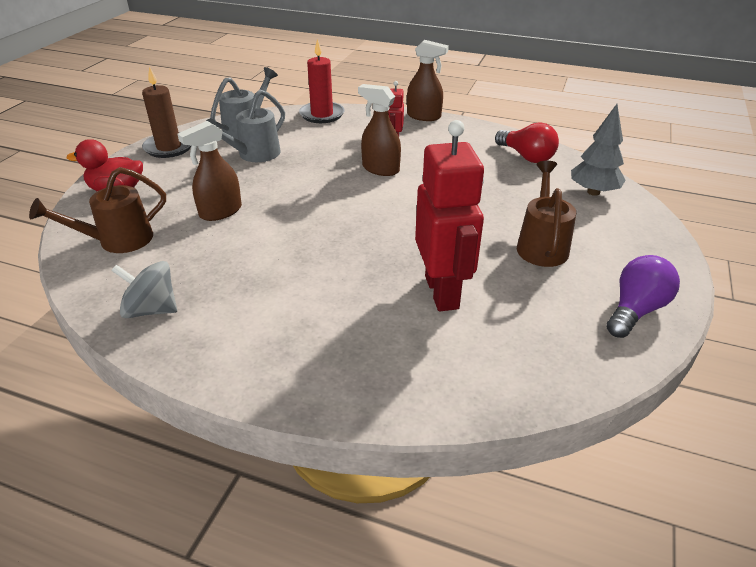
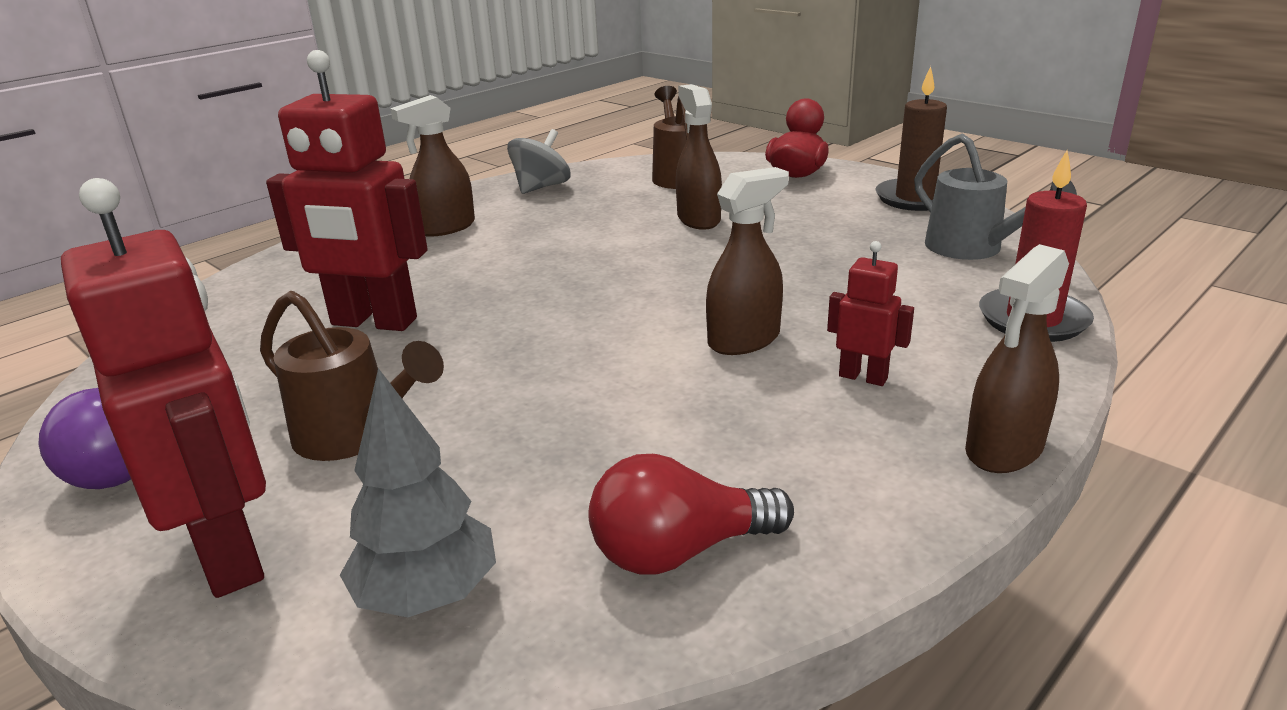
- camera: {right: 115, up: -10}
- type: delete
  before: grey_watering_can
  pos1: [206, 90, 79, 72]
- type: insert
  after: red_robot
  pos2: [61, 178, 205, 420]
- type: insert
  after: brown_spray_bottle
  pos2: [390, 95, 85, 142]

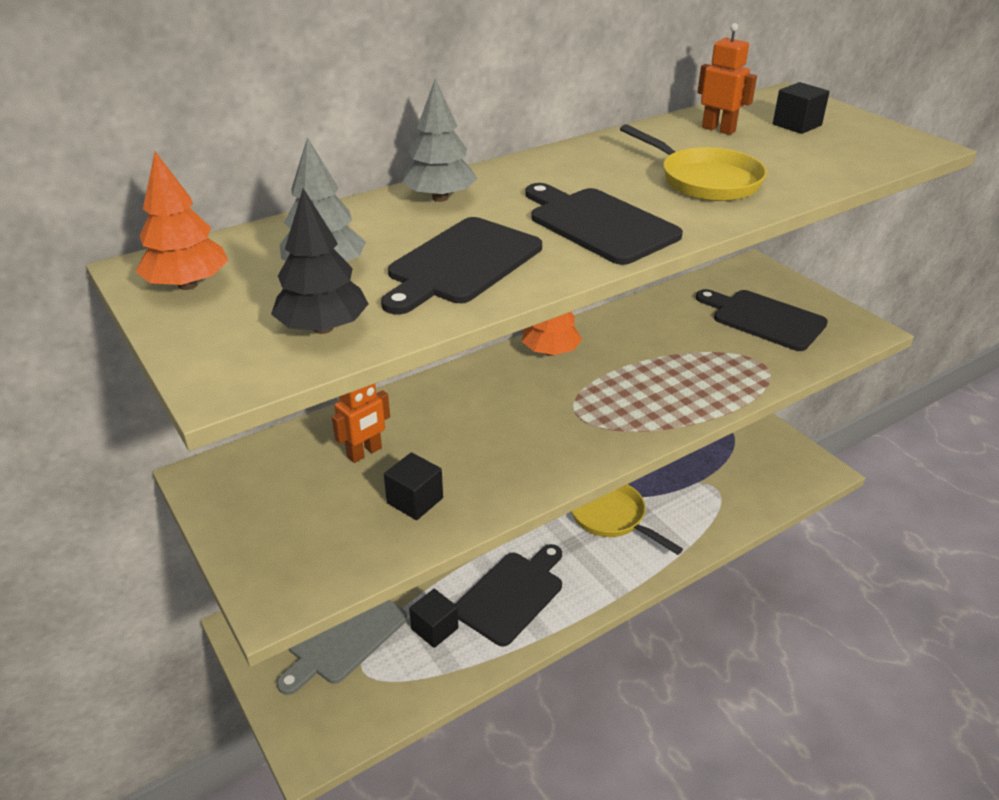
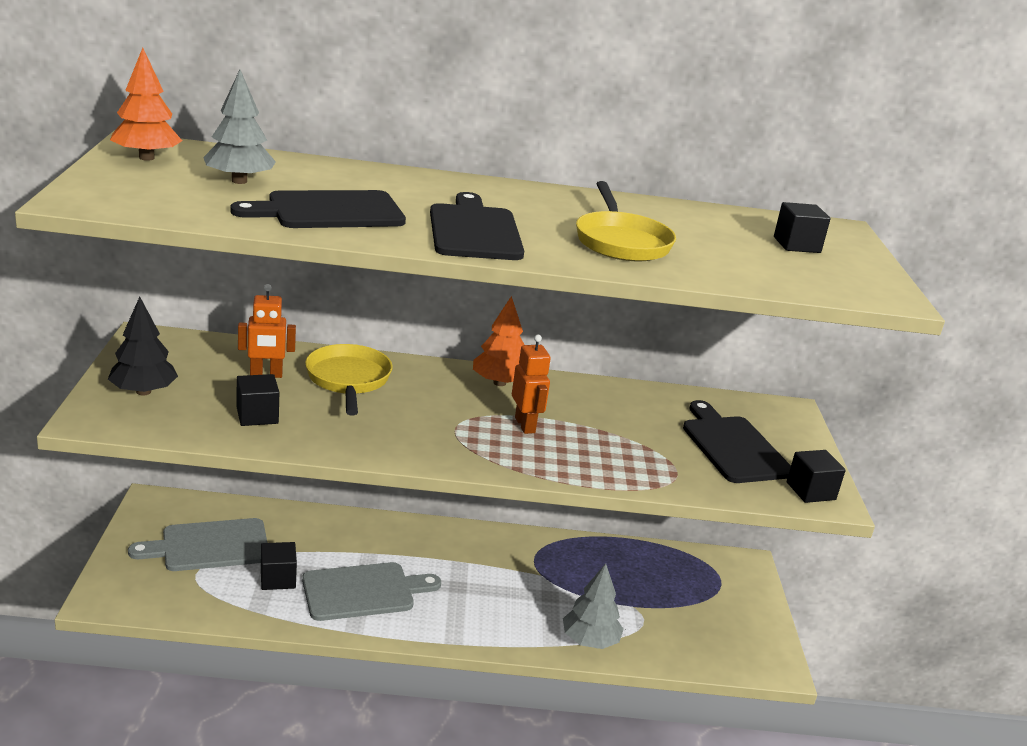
- camera: {right: 30, up: -10}
- type: move
  before: black_tree
  pos1: [271, 188, 97, 146]
  pos2: [108, 297, 70, 98]
- type: move
  before: grey_tree
  pos1: [402, 79, 76, 123]
  pos2: [563, 564, 61, 85]
- type: recolor
  before: black_cutting_board
  after: grey_cutting_board
  pos1: [455, 544, 107, 103]
  pos2: [302, 562, 139, 59]
- type: move
  before: yellow_pan
  pos1: [571, 484, 112, 71]
  pos2: [305, 344, 88, 71]
- type: move
  before: orange_robot
  pos1: [697, 23, 60, 112]
  pos2: [512, 334, 39, 100]
- type: insert
  after: black_cube
  pos2: [787, 450, 59, 53]

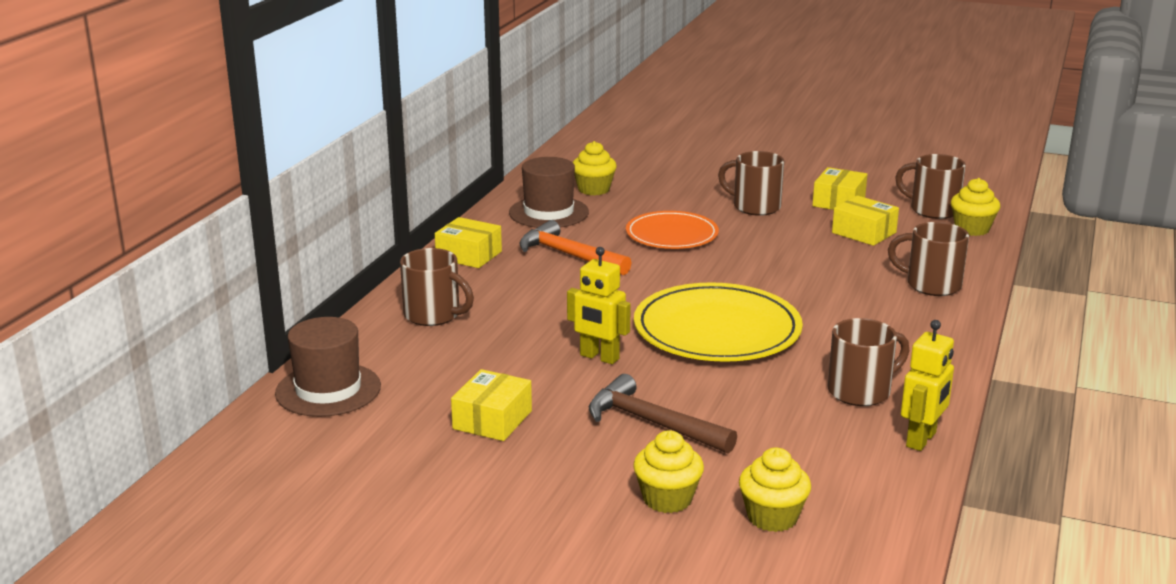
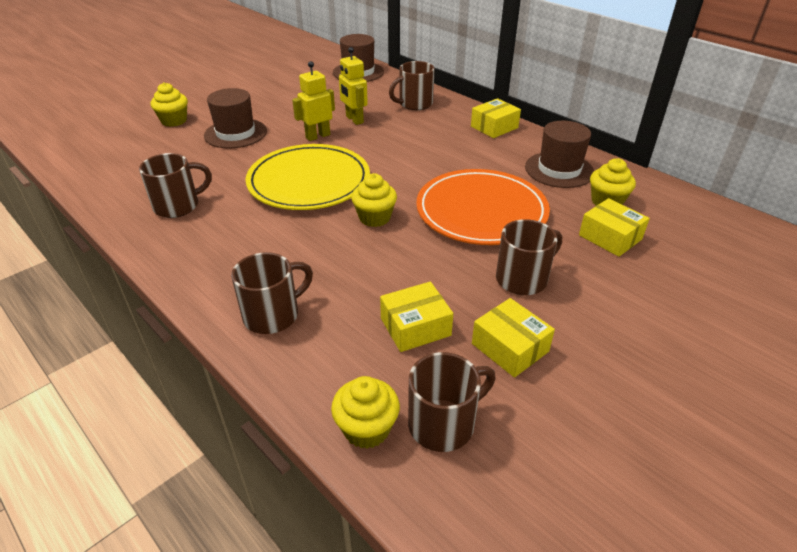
- camera: {right: 115, up: 15}
- type: move
  before: yellow_box
  pos1: [451, 369, 81, 72]
  pos2: [579, 198, 71, 59]
- type: delete
  before: orange_hammer
  pos1: [519, 220, 112, 55]
- type: replace
  before: brown_hammer
  after: brown_hat
  pos1: [589, 374, 148, 80]
  pos2: [204, 88, 63, 61]
- type: resize
  before: orange_plate
  pos1: [626, 211, 93, 38]
  pos2: [416, 169, 134, 76]
  scale: 1.56
- type: move
  before: yellow_cupcake
  pos1: [739, 448, 72, 84]
  pos2: [351, 173, 46, 54]
- type: rotate
  before: brown_mug
  pos1: [828, 318, 82, 88]
  pos2: [139, 153, 73, 65]
  turn: -120
- type: move
  before: yellow_robot
  pos1: [901, 320, 53, 131]
  pos2: [339, 47, 29, 78]

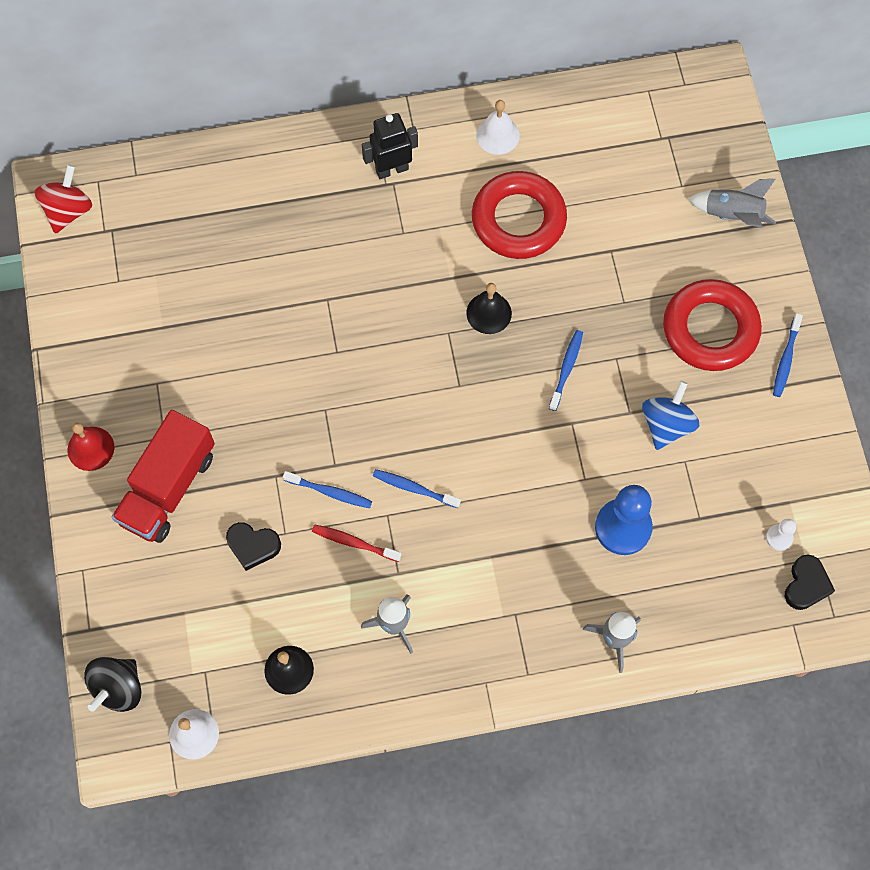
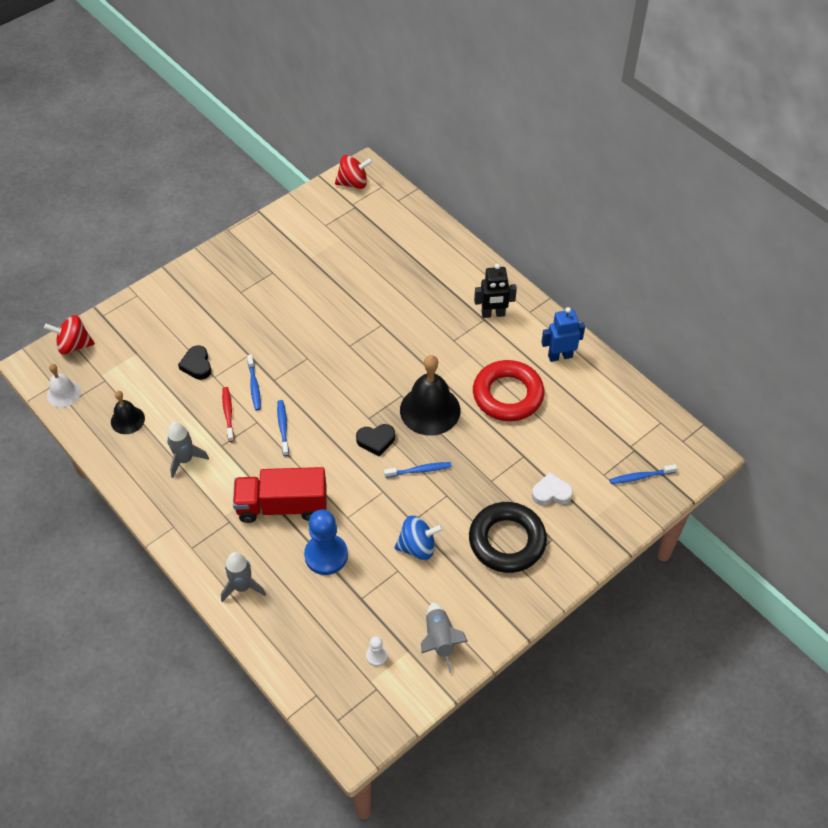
- camera: {right: 60, up: -15}
- type: delete
  before: red_bell
  pos1: [68, 423, 46, 48]
- type: recolor
  before: black_spinning_top
  after: red_spinning_top
  pos1: [84, 657, 58, 55]
  pos2: [44, 315, 51, 40]
- type: move
  before: red_truck
  pos1: [112, 410, 103, 133]
  pos2: [233, 467, 94, 56]
- type: rotate
  before: black_robot
  pos1: [362, 113, 56, 66]
  pos2: [474, 264, 43, 54]
  turn: 135
- type: resize
  before: black_bell
  pos1: [466, 283, 46, 51]
  pos2: [400, 355, 60, 81]
  scale: 1.8
- type: replace
  before: white_bell
  after: blue_robot
  pos1: [476, 100, 44, 55]
  pos2: [541, 307, 44, 55]
- type: recolor
  before: red_ring
  after: black_ring
  pos1: [663, 279, 99, 92]
  pos2: [469, 502, 78, 71]
- type: move
  before: grey_rocket
  pos1: [688, 179, 88, 49]
  pos2: [421, 602, 47, 71]
- type: move
  before: blue_toothbrush
  pos1: [773, 313, 30, 84]
  pos2: [610, 464, 67, 20]
- type: move
  before: black_heart
  pos1: [785, 555, 50, 55]
  pos2: [356, 424, 39, 32]
- type: insert
  after: white_heart
  pos2: [532, 472, 41, 33]

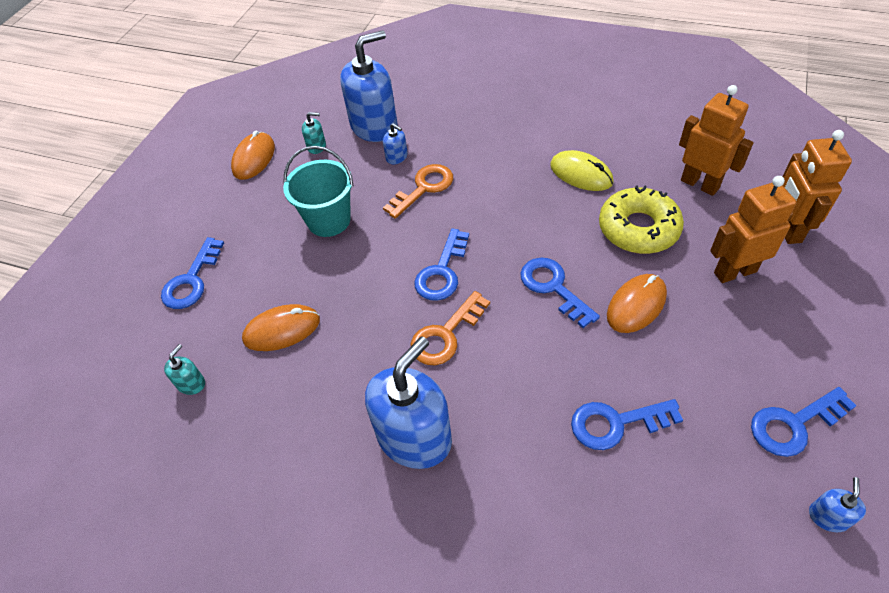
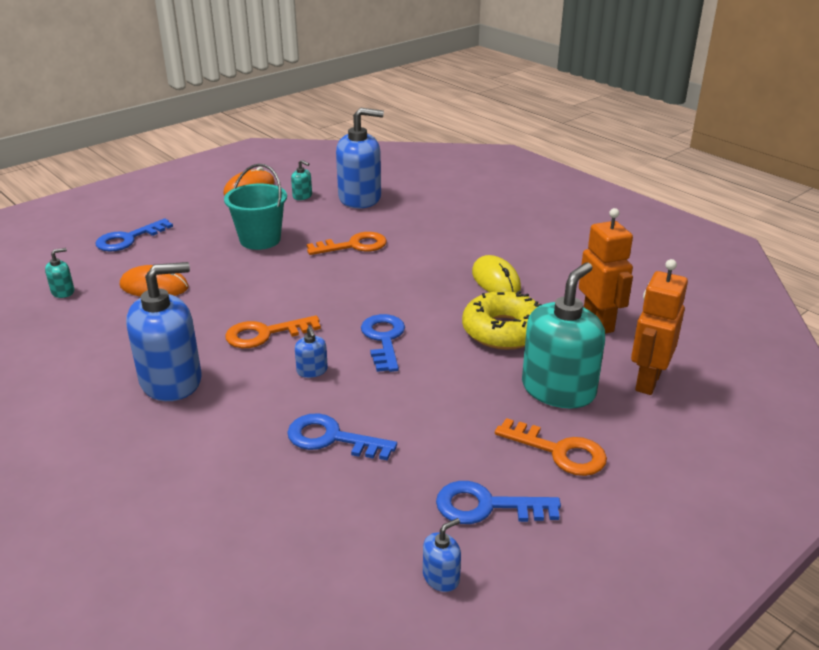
- camera: {right: 25, up: -20}
- type: move
  before: blue_soap_dispenser
  pos1: [383, 123, 25, 41]
  pos2: [295, 326, 33, 52]
- type: delete
  before: blue_key
  pos1: [414, 228, 55, 73]
- type: delete
  before: orange_mouse
  pos1: [607, 274, 60, 59]
- type: replace
  before: orange_robot
  after: turquoise_soap_dispenser
  pos1: [710, 176, 86, 107]
  pos2: [522, 263, 83, 146]
- type: insert
  after: orange_key
  pos2: [495, 418, 112, 58]

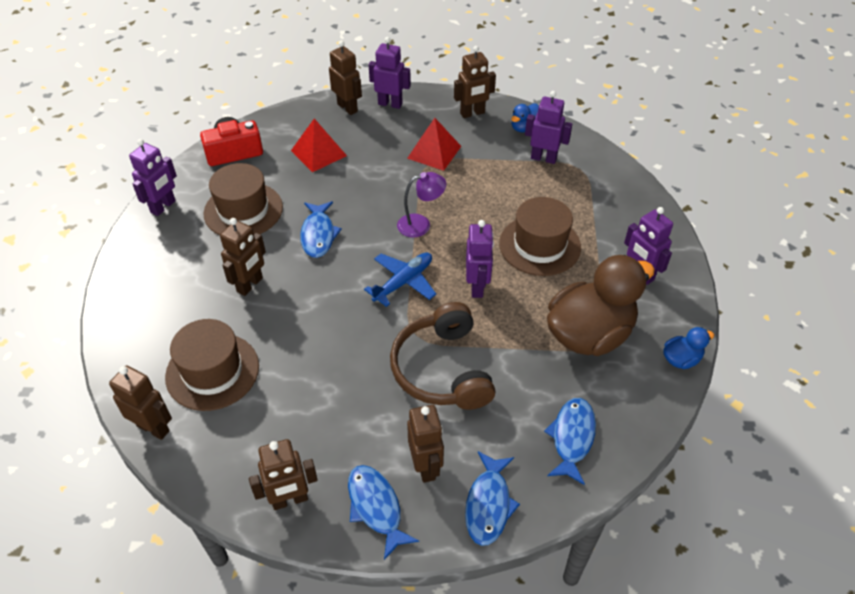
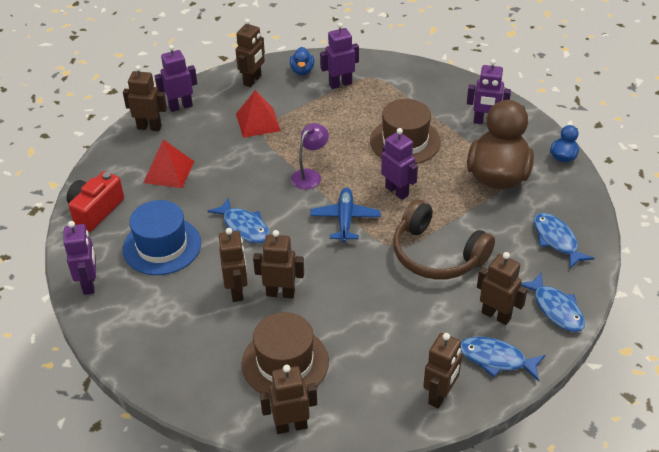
- camera: {right: -40, up: -5}
- type: recolor
  before: brown_hat
  after: blue_hat
  pos1: [203, 163, 80, 72]
  pos2: [123, 200, 78, 75]
- type: insert
  after: brown_robot
  pos2: [253, 230, 51, 69]

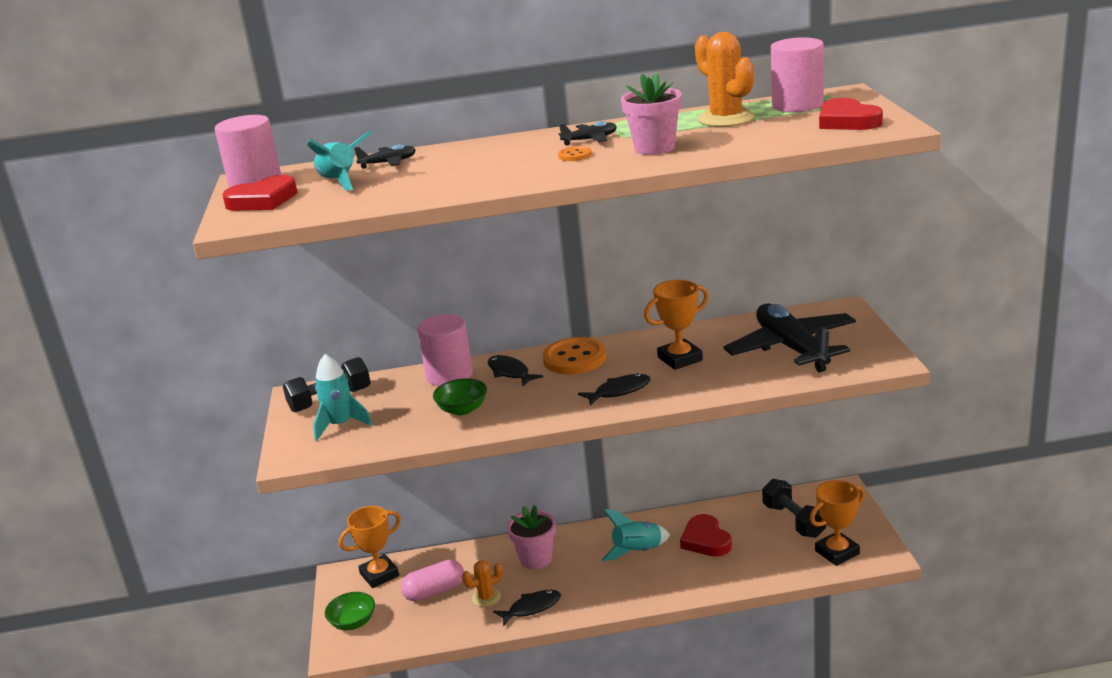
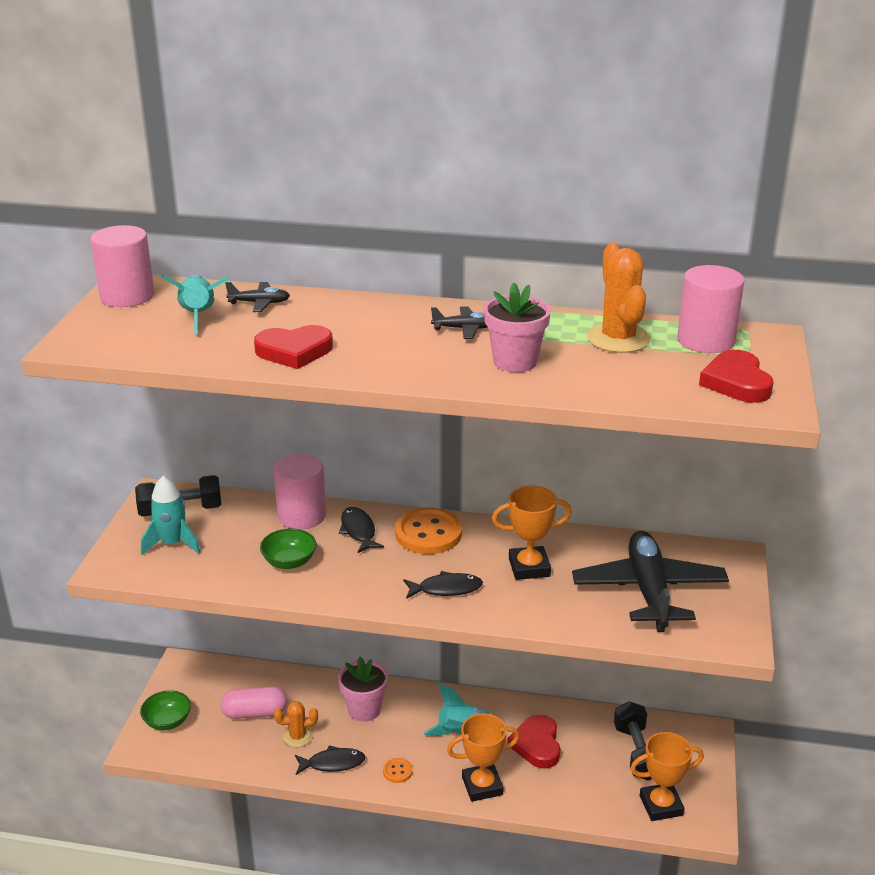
- camera: {right: 15, up: 5}
- type: move
  before: red_heart
  pos1: [222, 175, 75, 36]
  pos2: [254, 325, 79, 44]
- type: move
  before: orange_trophy
  pos1: [339, 506, 62, 82]
  pos2: [447, 713, 73, 89]
- type: move
  before: orange_button
  pos1: [558, 146, 34, 15]
  pos2: [383, 758, 30, 25]

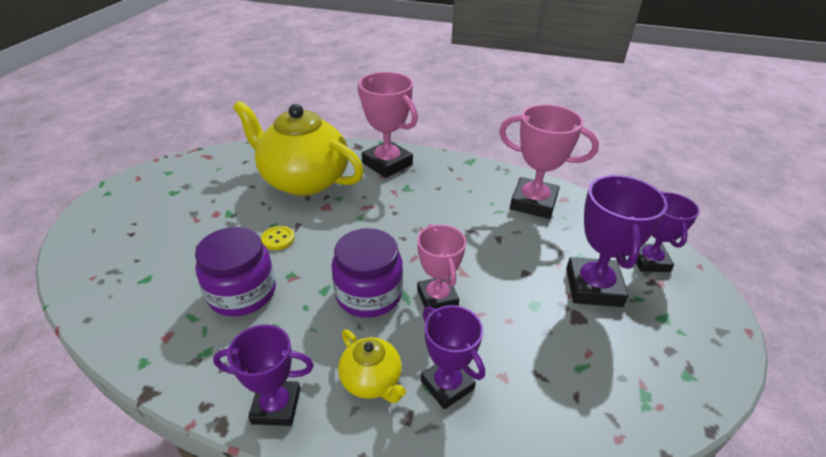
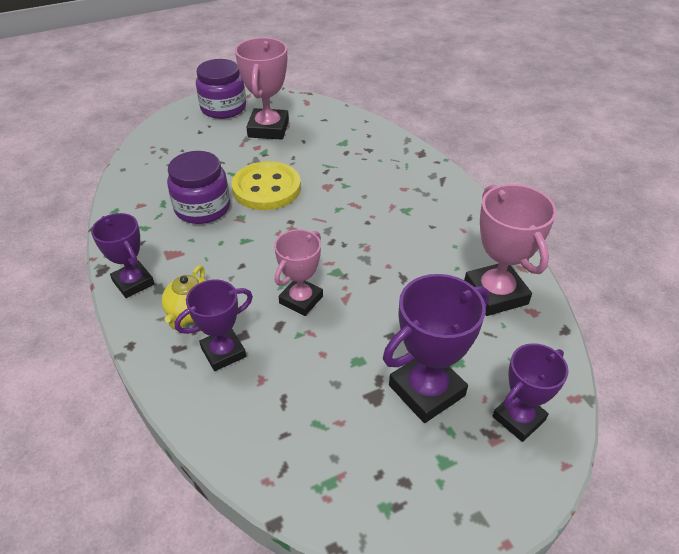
- camera: {right: 50, up: 5}
- type: delete
  before: yellow_teapot
  pos1: [233, 101, 131, 95]
- type: resize
  before: yellow_button
  pos1: [261, 226, 34, 24]
  pos2: [232, 161, 69, 49]
  scale: 2.36
- type: move
  before: purple_jar
  pos1: [331, 228, 72, 90]
  pos2: [196, 59, 50, 60]
- type: move
  before: pink_trophy
  pos1: [358, 72, 60, 106]
  pos2: [235, 38, 54, 102]
- type: rotate
  before: purple_trophy
  pos1: [421, 305, 64, 104]
  pos2: [175, 280, 78, 91]
  turn: 45

